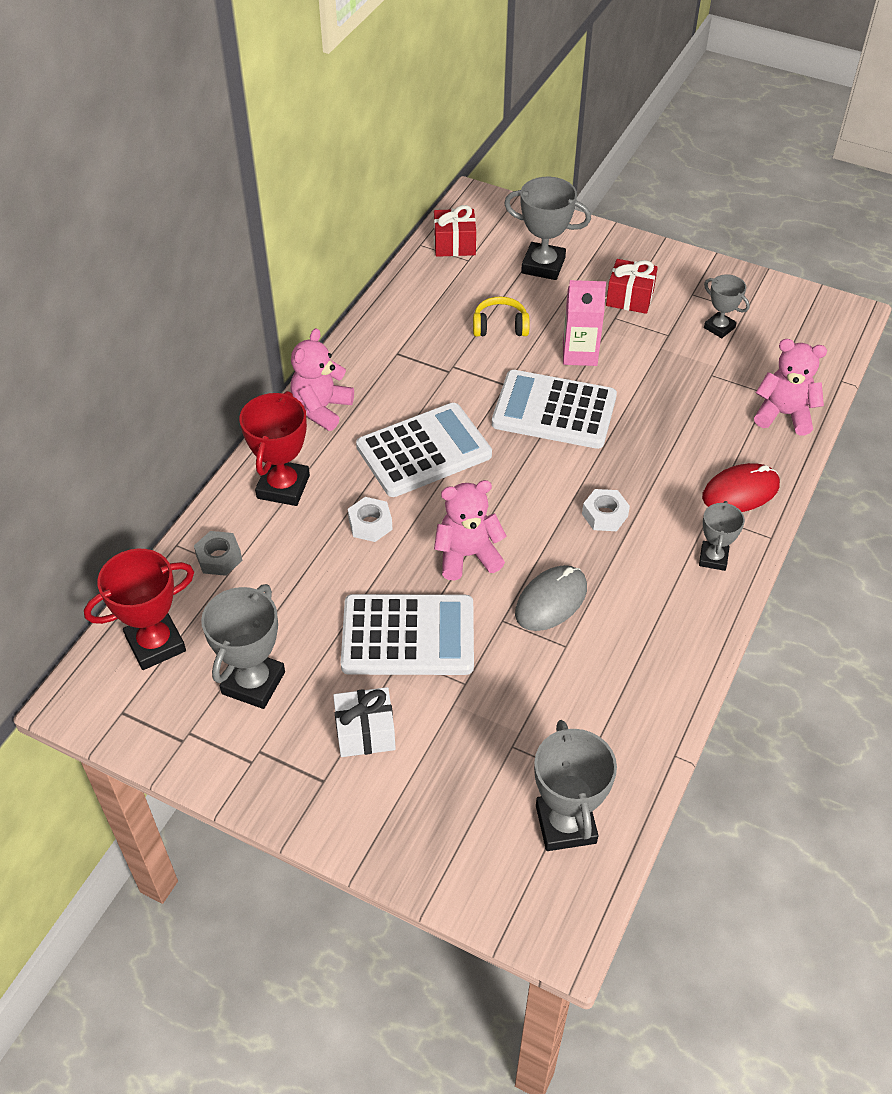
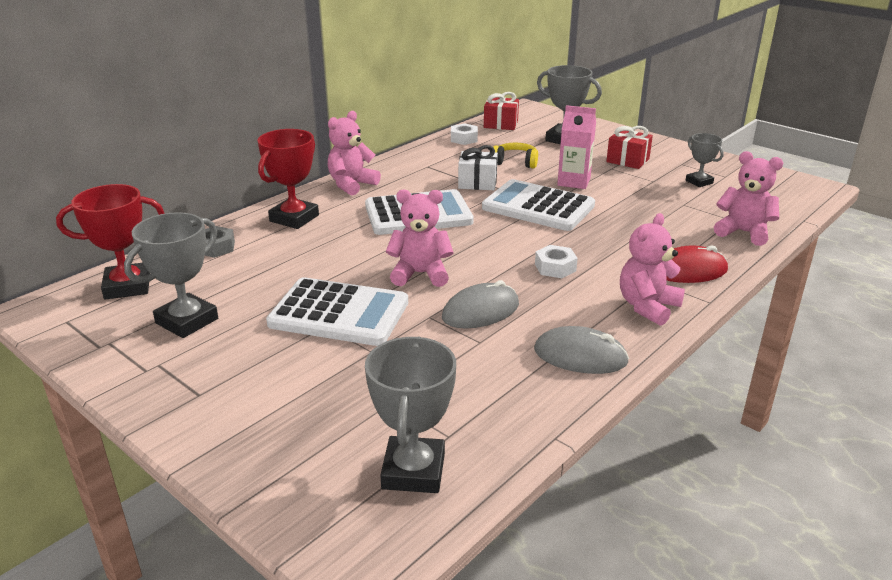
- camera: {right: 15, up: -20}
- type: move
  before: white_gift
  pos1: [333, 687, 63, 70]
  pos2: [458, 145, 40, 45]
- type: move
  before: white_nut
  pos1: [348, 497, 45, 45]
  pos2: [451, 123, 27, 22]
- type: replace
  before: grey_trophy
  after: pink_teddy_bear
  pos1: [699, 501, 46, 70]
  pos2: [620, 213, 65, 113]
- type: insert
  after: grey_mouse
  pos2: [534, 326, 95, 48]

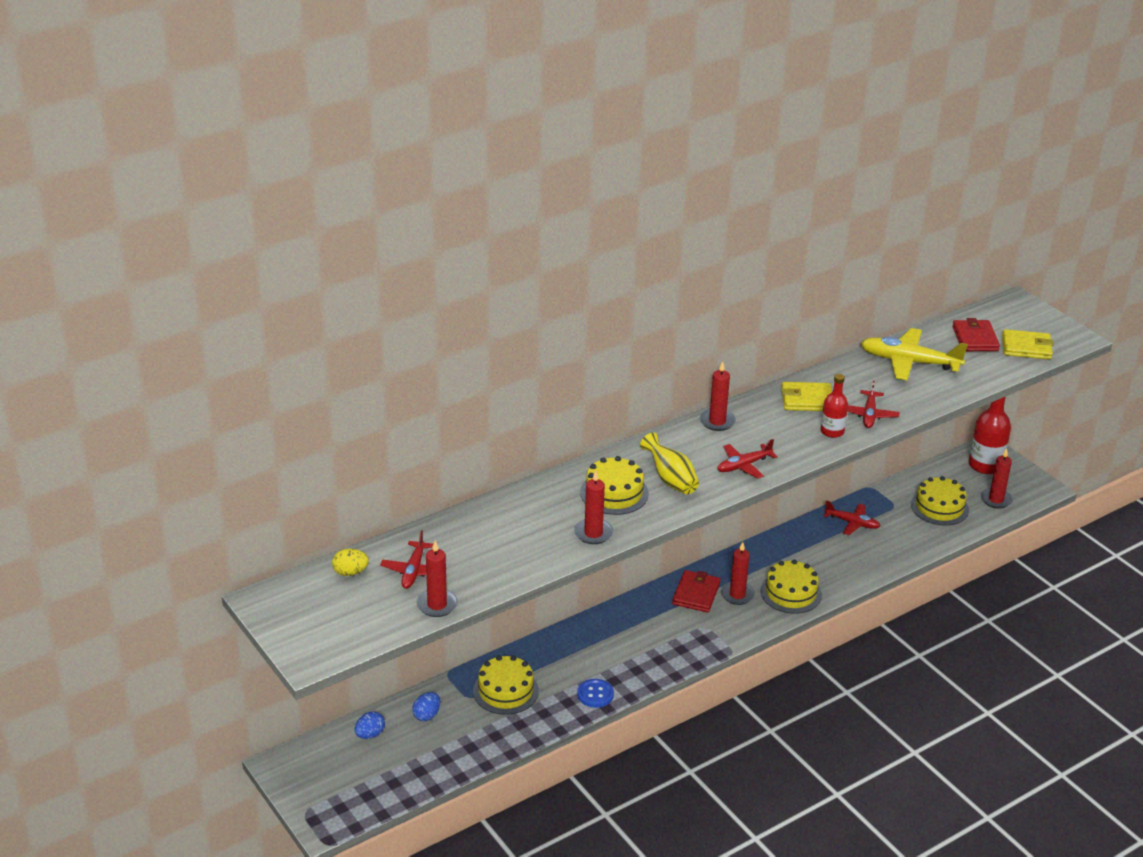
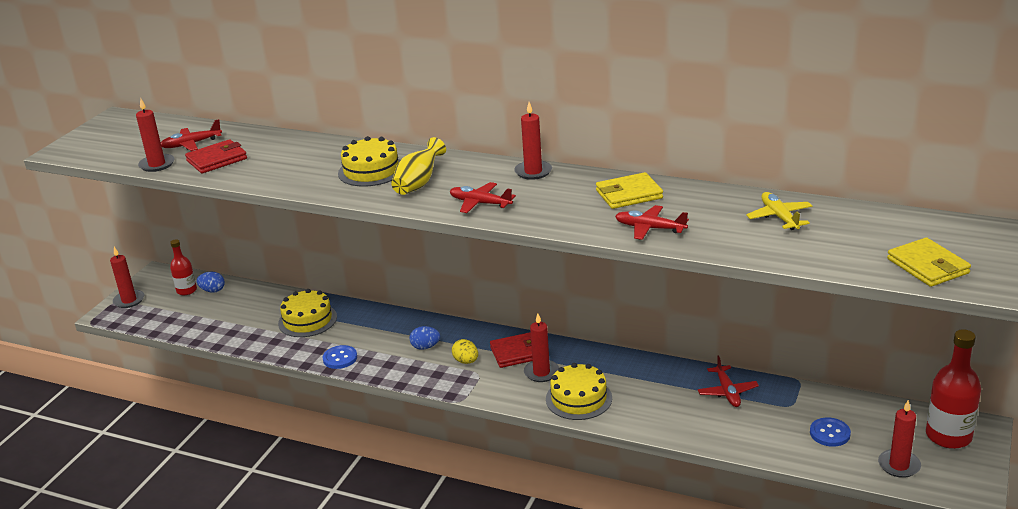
- camera: {right: 60, up: -5}
- type: move
  before: yellow_egg
  pos1: [332, 549, 37, 27]
  pos2: [452, 339, 26, 25]
- type: move
  before: blue_egg
  pos1: [412, 692, 28, 29]
  pos2: [410, 326, 30, 24]
- type: move
  before: red_candle
  pos1: [574, 471, 39, 73]
  pos2: [110, 247, 34, 61]
- type: rotate
  before: yellow_wallet
  pos1: [781, 382, 51, 29]
  pos2: [596, 172, 67, 37]
  turn: -75
- type: move
  before: red_bottle
  pos1: [820, 374, 28, 64]
  pos2: [170, 239, 27, 56]
- type: rotate
  before: red_plane
  pos1: [847, 380, 53, 48]
  pos2: [615, 205, 74, 35]
  turn: 45
- type: resize
  before: yellow_plane
  pos1: [861, 328, 107, 52]
  pos2: [746, 192, 66, 38]
  scale: 0.59
- type: replace
  before: yellow_cake
  after: blue_button
  pos1: [911, 476, 58, 49]
  pos2: [810, 418, 41, 29]
- type: move
  before: red_wallet
  pos1: [952, 318, 48, 33]
  pos2: [185, 139, 62, 34]

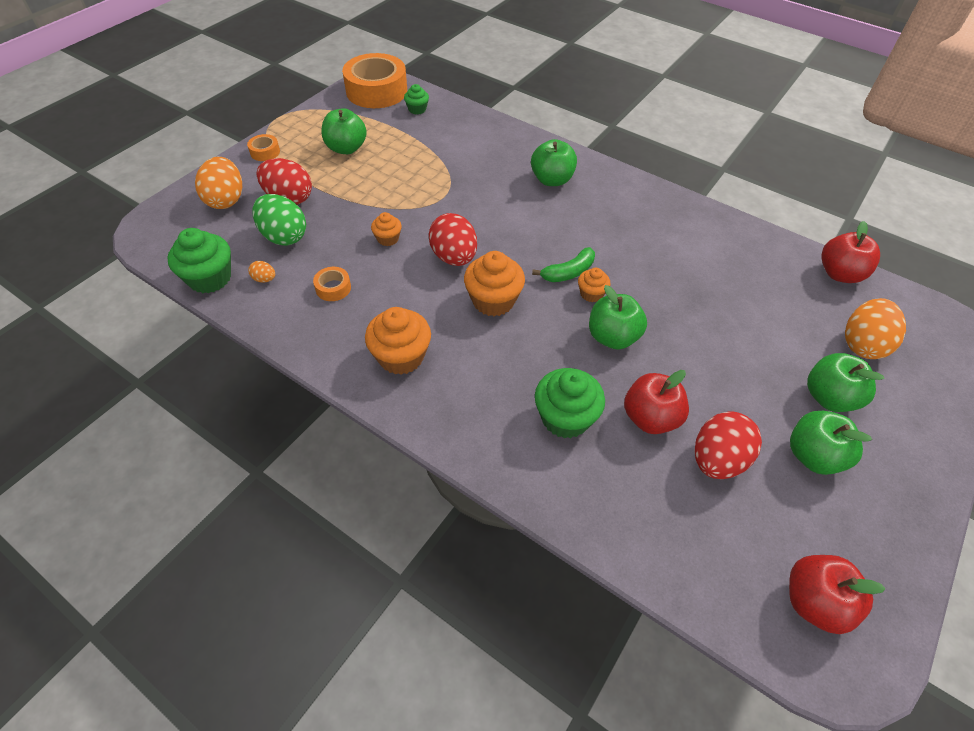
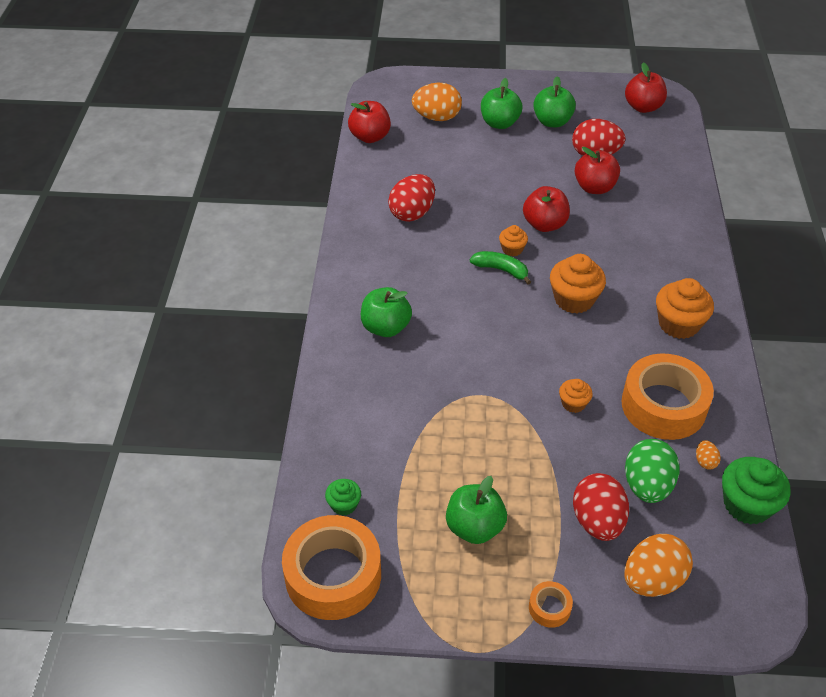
- camera: {right: -120, up: -5}
- type: resize
  before: orange_tape
  pos1: [313, 267, 38, 34]
  pos2: [622, 354, 92, 86]
  scale: 2.33
- type: move
  before: red_egg
  pos1: [429, 213, 48, 53]
  pos2: [388, 174, 47, 48]
- type: delete
  before: green_cupcake
  pos1: [535, 368, 70, 71]
- type: recolor
  before: green_apple
  after: red_apple
  pos1: [589, 285, 58, 65]
  pos2: [523, 186, 47, 46]

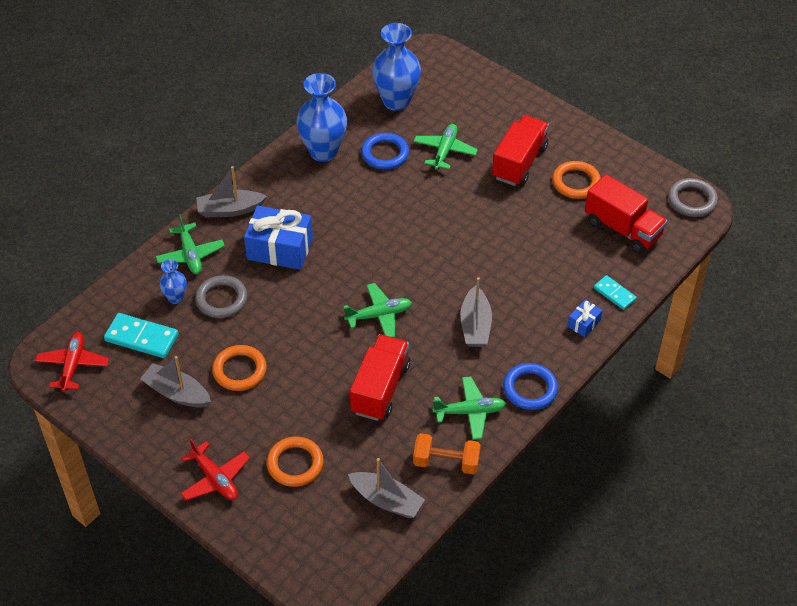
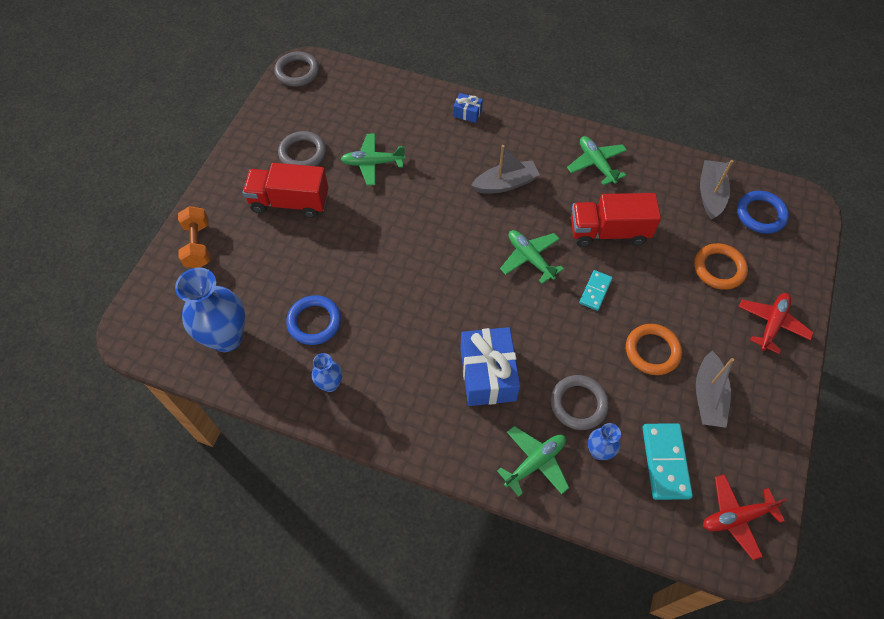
- camera: {right: -110, up: 10}
- type: delete
  before: grey_boat
  pos1: [196, 166, 71, 51]
- type: resize
  before: blue_vase
  pos1: [296, 73, 51, 89]
  pos2: [312, 353, 30, 39]
  scale: 0.5
- type: move
  before: orange_dumbbell
  pos1: [413, 433, 68, 41]
  pos2: [178, 206, 32, 62]
- type: move
  before: green_plane
  pos1: [414, 124, 64, 46]
  pos2: [341, 133, 65, 53]
- type: move
  before: blue_ring
  pos1: [503, 363, 55, 47]
  pos2: [737, 191, 52, 43]
- type: recolor
  before: orange_ring
  after: grey_ring
  pos1: [552, 161, 49, 38]
  pos2: [278, 131, 48, 35]
- type: delete
  before: red_truck
  pos1: [585, 174, 82, 79]
- type: move
  before: turquoise_domino
  pos1: [594, 275, 43, 35]
  pos2: [579, 270, 33, 41]

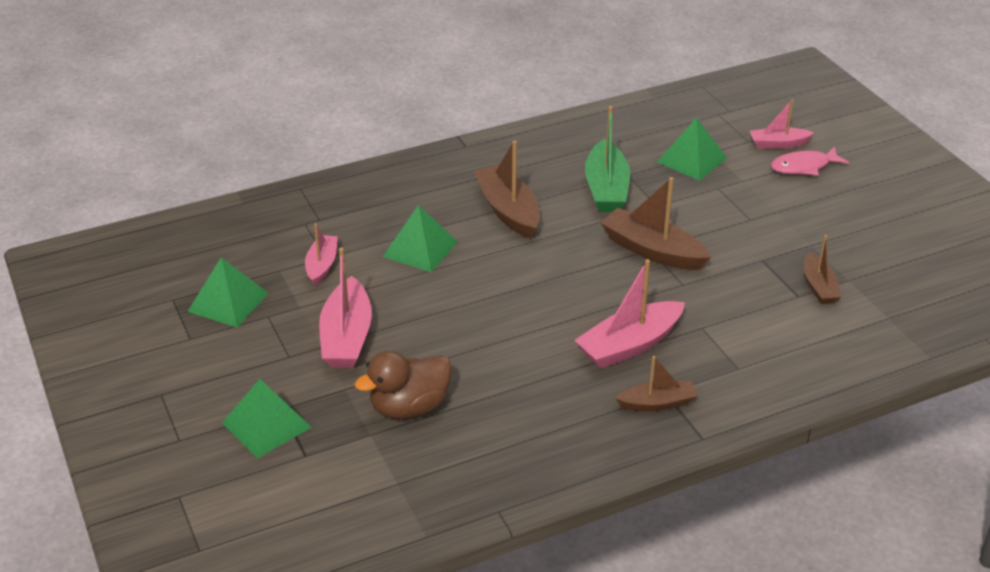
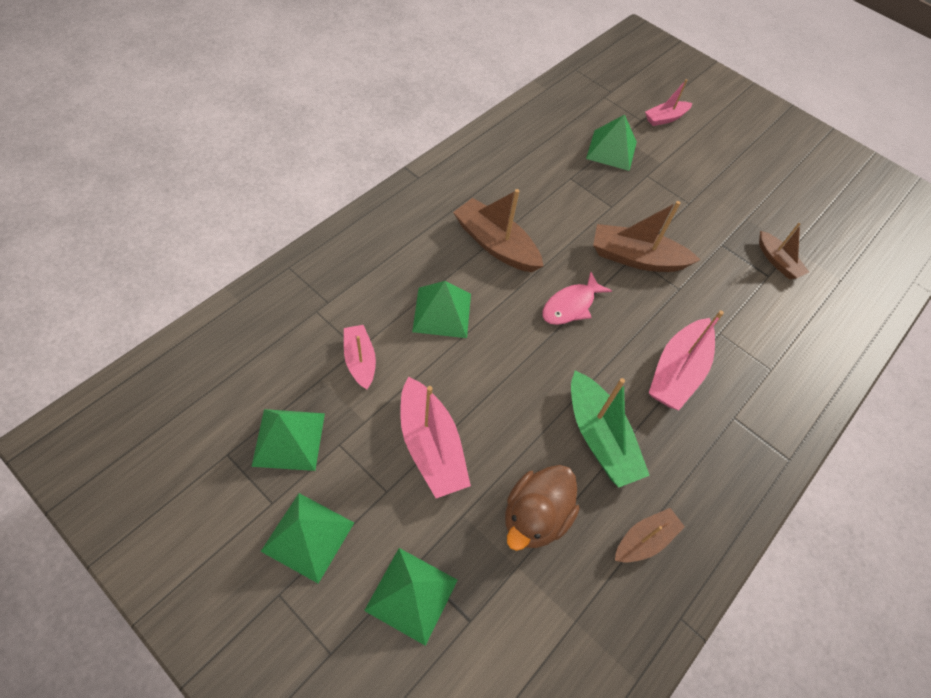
- camera: {right: -30, up: 20}
- type: move
  before: green_boat
  pos1: [585, 106, 45, 106]
  pos2: [571, 371, 79, 117]
- type: move
  before: brown_boat
  pos1: [615, 356, 82, 55]
  pos2: [615, 508, 70, 55]
- type: move
  before: pink_fish
  pos1: [771, 146, 78, 30]
  pos2: [543, 272, 69, 53]
- type: insert
  after: green_pyramid
  pos2: [260, 493, 94, 91]

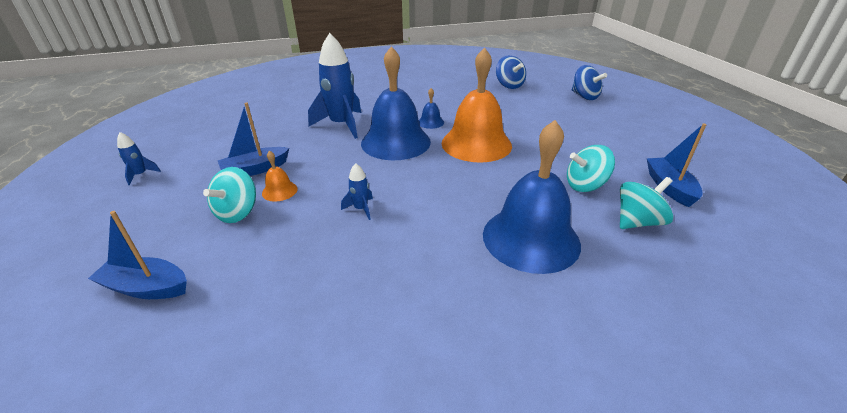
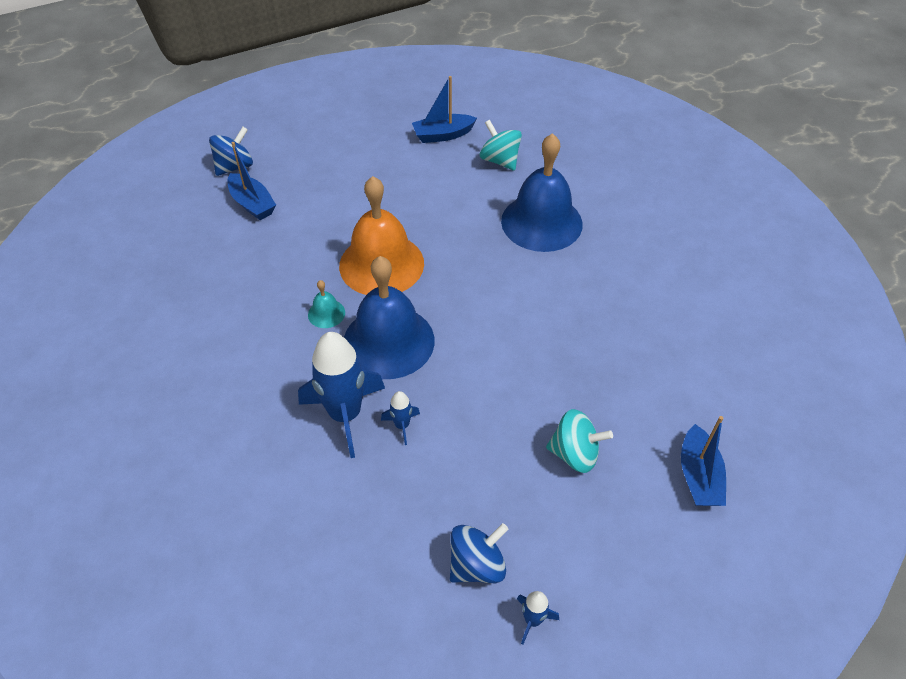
- camera: {right: -100, up: 15}
- type: move
  before: blue_boat
  pos1: [218, 102, 71, 74]
  pos2: [227, 142, 49, 78]
- type: delete
  before: orange_bell
  pos1: [262, 151, 36, 51]
- type: move
  before: blue_rocket
  pos1: [341, 163, 32, 57]
  pos2: [381, 391, 39, 54]
- type: recolor
  before: blue_bell
  after: turquoise_bell
  pos1: [419, 88, 25, 41]
  pos2: [308, 280, 37, 48]
- type: move
  before: blue_spinning_top
  pos1: [496, 55, 30, 34]
  pos2: [450, 523, 58, 60]
- type: delete
  before: turquoise_spinning_top
  pos1: [567, 145, 48, 47]

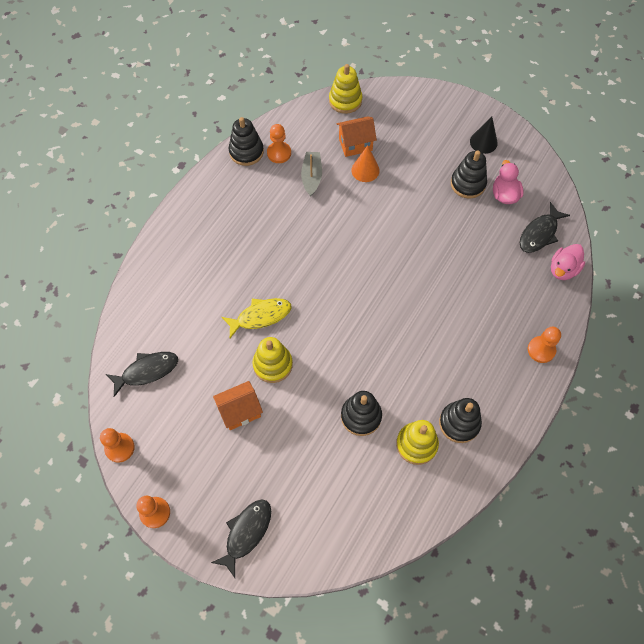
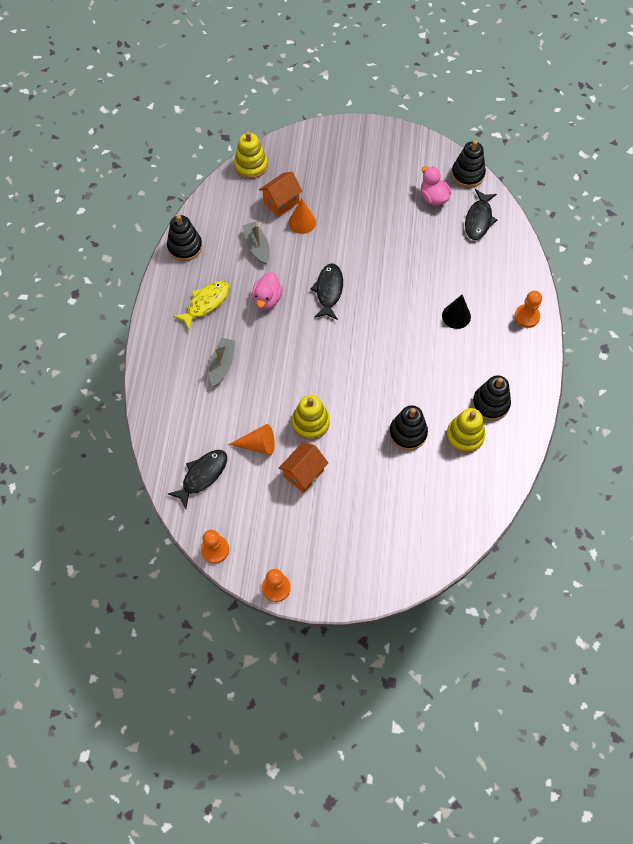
- camera: {right: -25, up: 0}
- type: move
  before: black_fish
  pos1: [211, 499, 60, 79]
  pos2: [311, 263, 32, 57]
- type: move
  before: yellow_fish
  pos1: [222, 298, 69, 40]
  pos2: [173, 281, 57, 49]
- type: delete
  before: orange_pawn
  pos1: [267, 124, 24, 39]
- type: move
  before: black_stacking_toy
  pos1: [451, 151, 36, 48]
  pos2: [451, 140, 35, 48]
- type: move
  before: black_cone
  pos1: [470, 117, 28, 37]
  pos2: [442, 295, 29, 34]
- type: move
  before: pink_duck
  pos1: [551, 244, 34, 36]
  pos2: [252, 272, 30, 38]
- type: insert
  after: grey_boat
  pos2: [209, 338, 26, 49]
- type: insert
  after: orange_cone
  pos2: [228, 424, 47, 31]

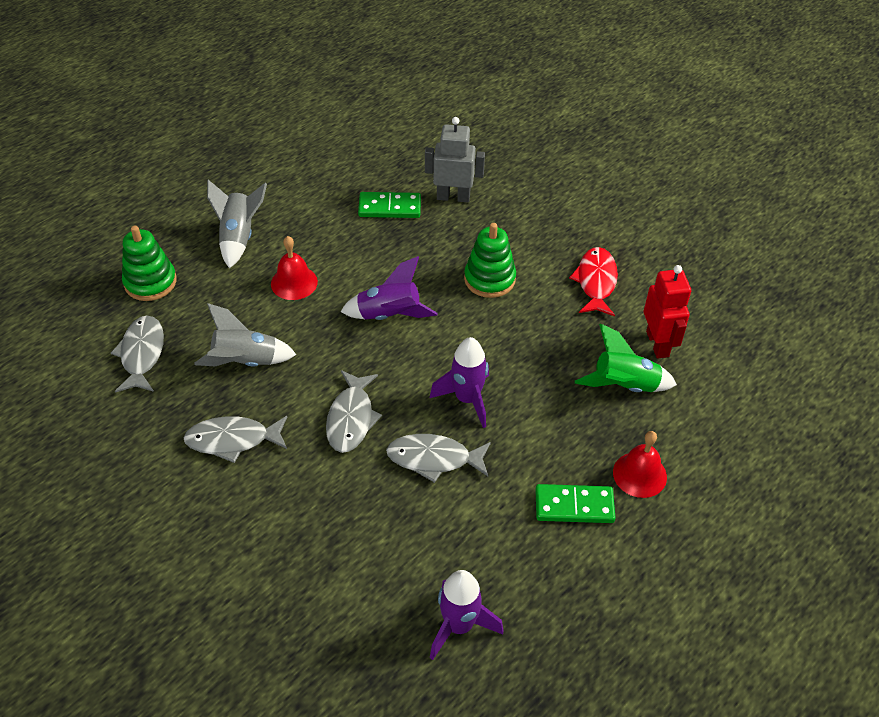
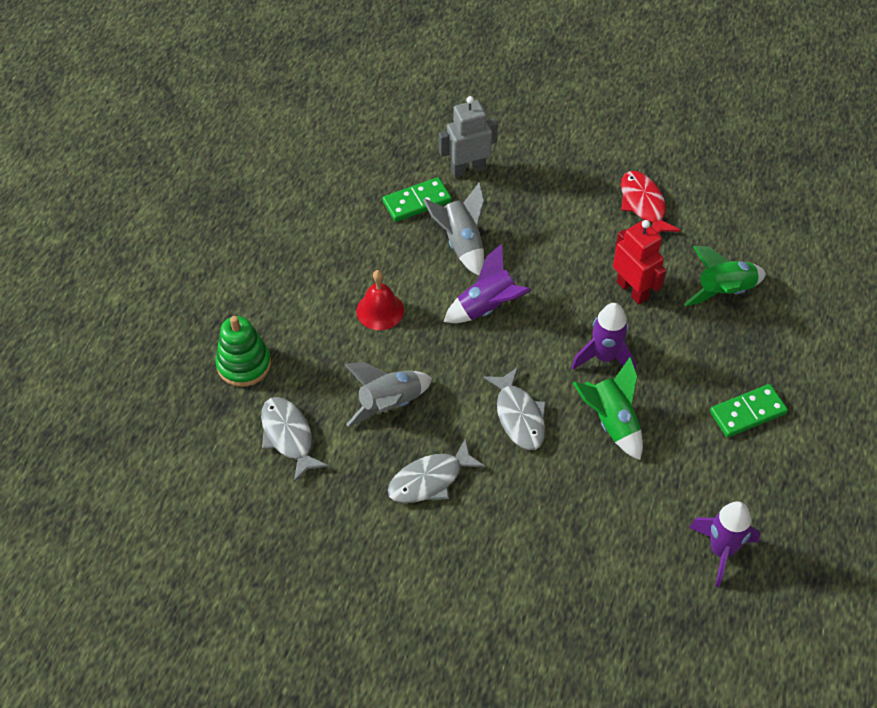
- camera: {right: -25, up: 5}
- type: move
  before: grey_rocket
  pos1: [207, 180, 60, 89]
  pos2: [423, 182, 62, 94]
- type: replace
  before: grey_fish
  after: green_rocket
  pos1: [386, 434, 105, 49]
  pos2: [573, 357, 70, 103]
- type: delete
  before: green_stacking_toy
  pos1: [464, 223, 52, 75]
- type: delete
  before: red_bell
  pos1: [613, 431, 54, 67]
- type: move
  before: red_robot
  pos1: [644, 265, 47, 94]
  pos2: [613, 220, 54, 84]

